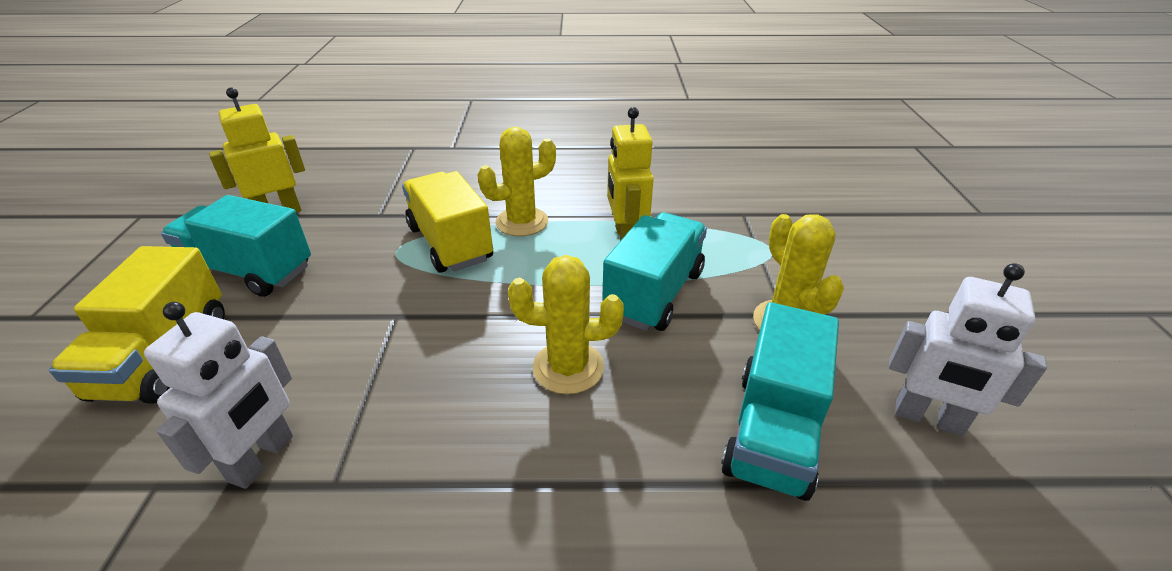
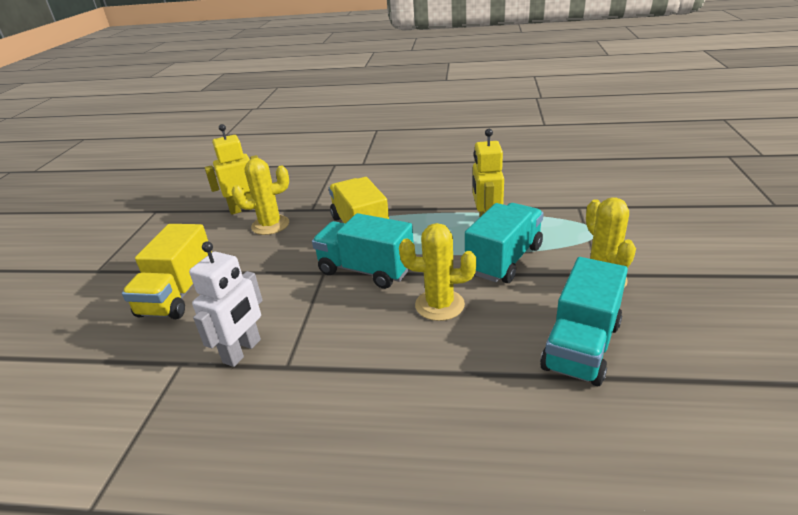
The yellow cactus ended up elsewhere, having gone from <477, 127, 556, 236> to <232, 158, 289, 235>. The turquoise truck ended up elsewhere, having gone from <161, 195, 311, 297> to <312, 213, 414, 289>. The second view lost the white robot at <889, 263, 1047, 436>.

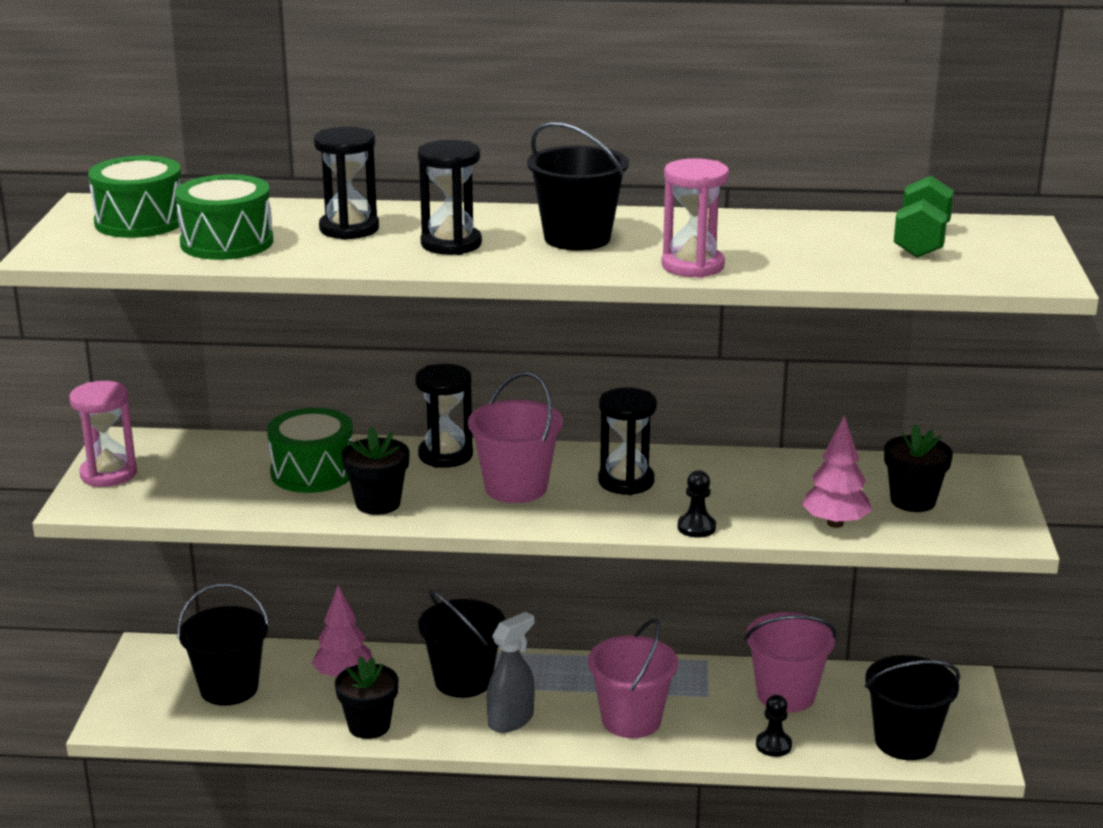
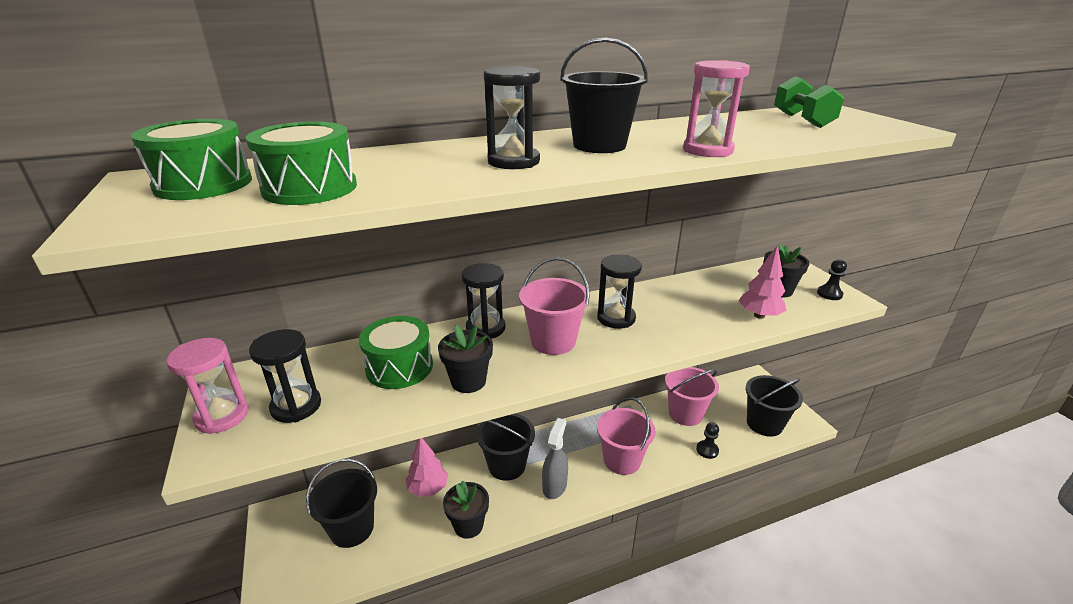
The black hourglass ended up elsewhere, having gone from <314, 127, 379, 240> to <249, 329, 321, 423>. The black pawn ended up elsewhere, having gone from <678, 470, 716, 538> to <817, 259, 847, 300>.

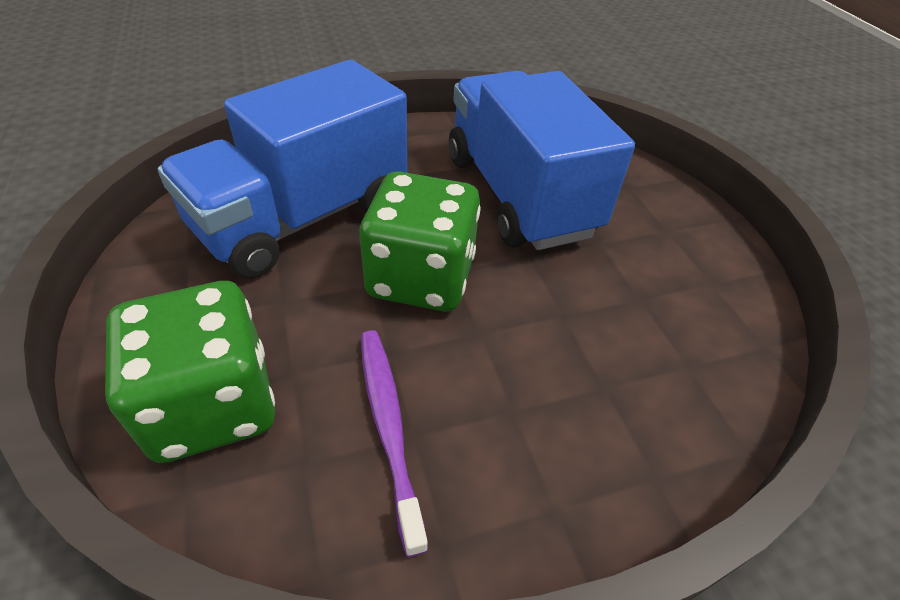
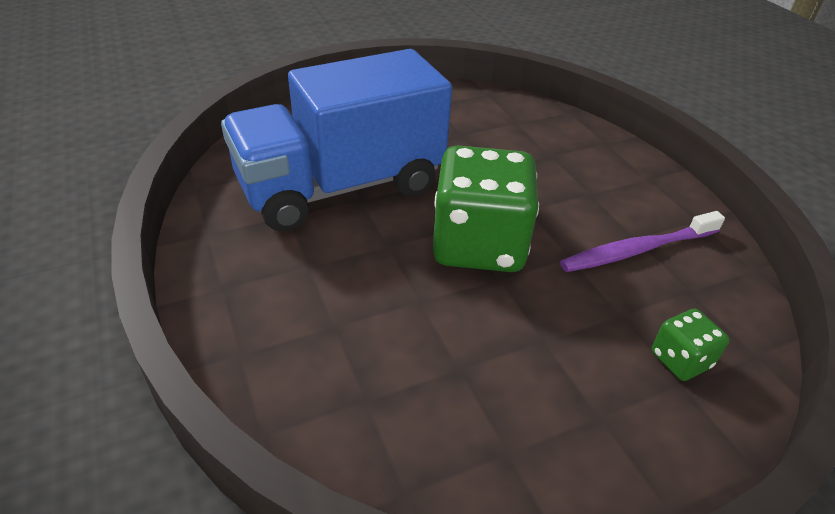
The second view lost the blue truck at <158, 60, 407, 278>. The size of the green dice at <105, 281, 275, 463> changed by a factor of 0.45.

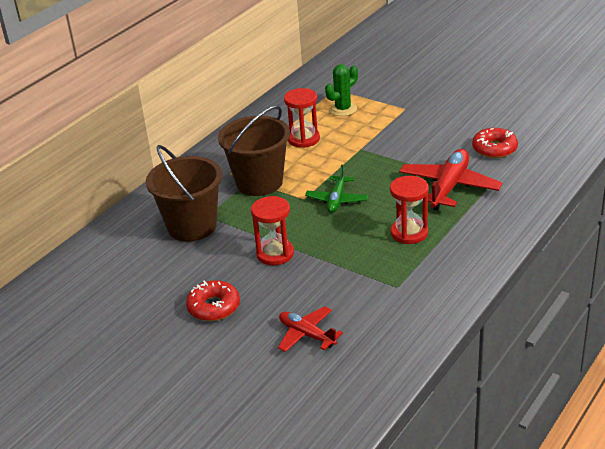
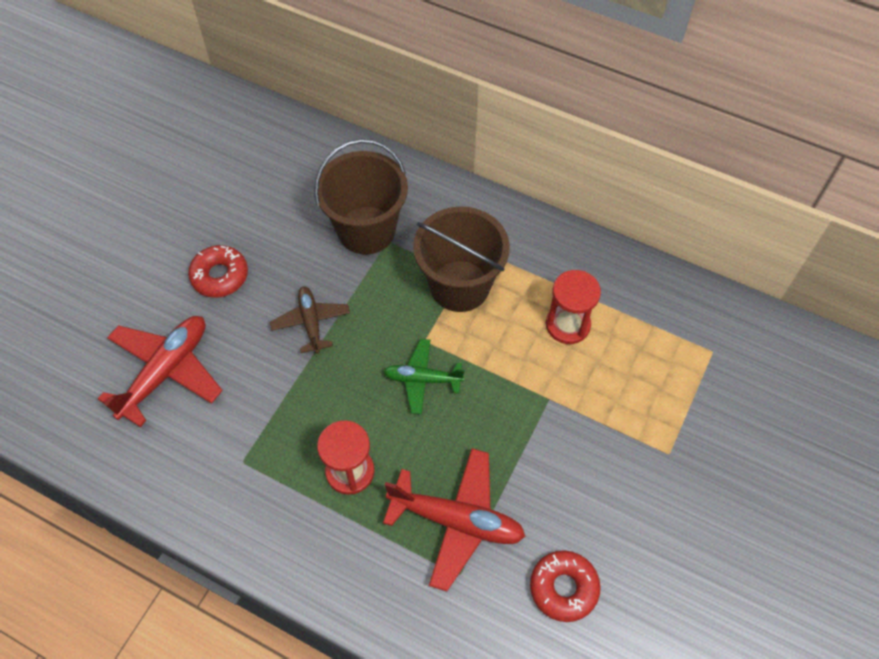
The second view lost the green cactus at <325, 64, 358, 116>. Where the red hourglass stood at <251, 196, 294, 265>, the brown plane came to stand at <270, 286, 350, 354>. The size of the red plane at <278, 306, 343, 352> changed by a factor of 1.64.

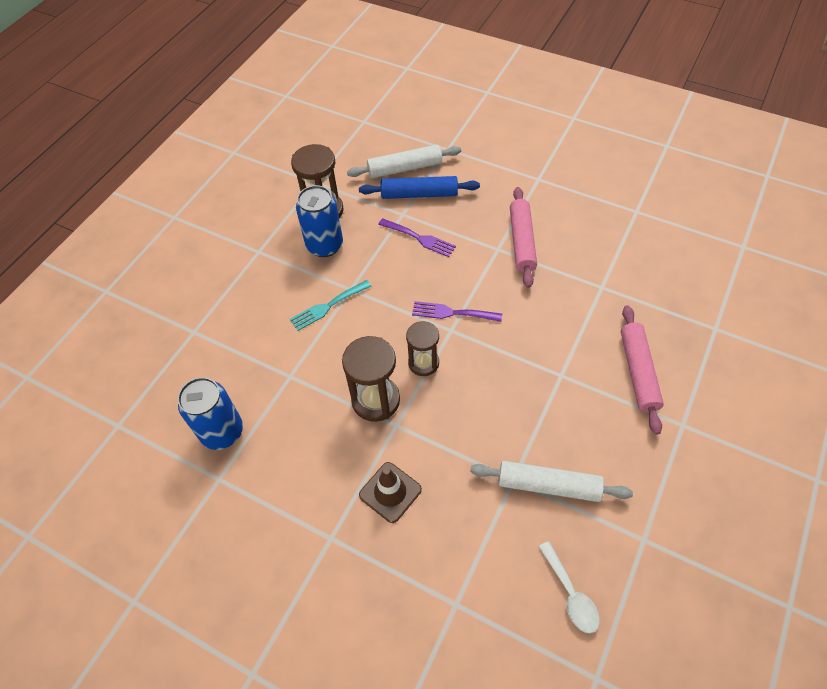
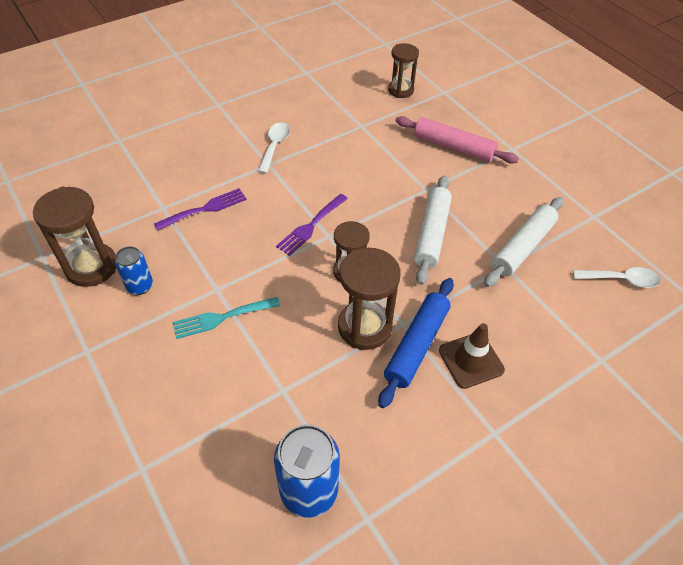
The white rolling pin ended up elsewhere, having gone from <347, 145, 461, 178> to <414, 175, 452, 285>. The blue rolling pin ended up elsewhere, having gone from <359, 176, 480, 199> to <378, 278, 454, 408>. The size of the blue can at <296, 185, 343, 257> changed by a factor of 0.58. Where the pink rolling pin stood at <510, 187, 537, 288>, the white spoon came to stand at <258, 123, 290, 174>. The turquoise fork at <290, 280, 371, 331> ended up facing another way, 75 degrees clockwise from before. The second view gained the brown hourglass at <388, 43, 419, 98>.

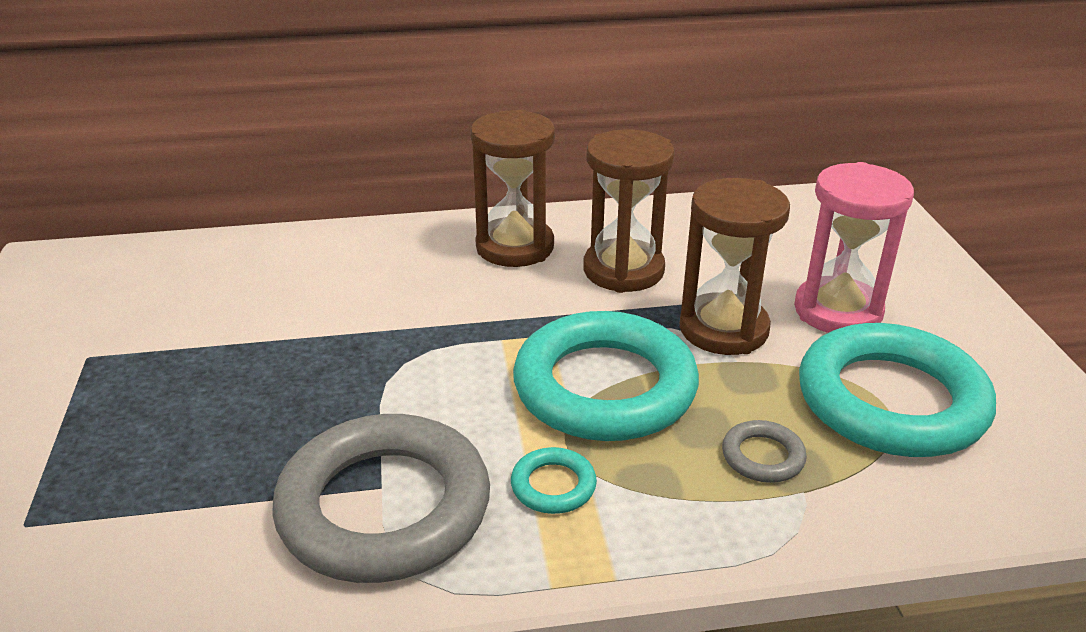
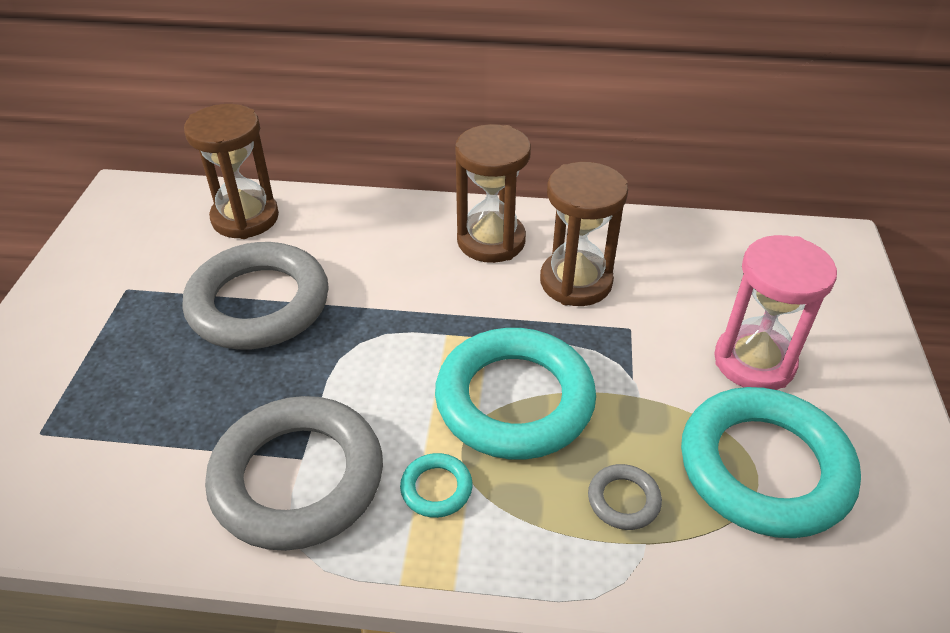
The brown hourglass ended up elsewhere, having gone from <679, 178, 790, 355> to <184, 104, 279, 239>. The second view gained the grey ring at <182, 242, 329, 350>.

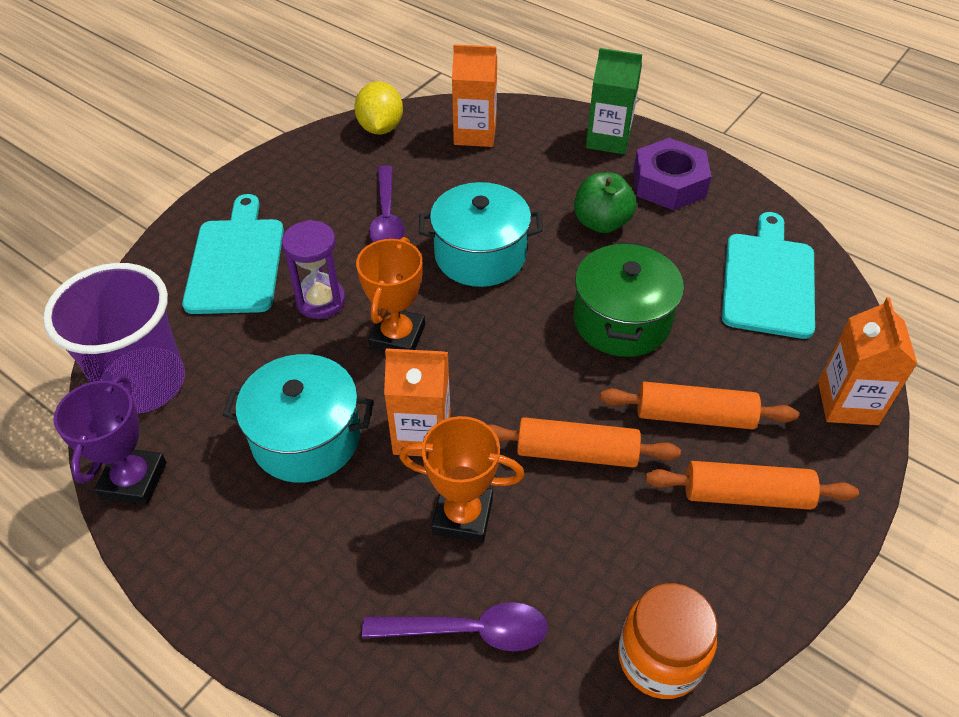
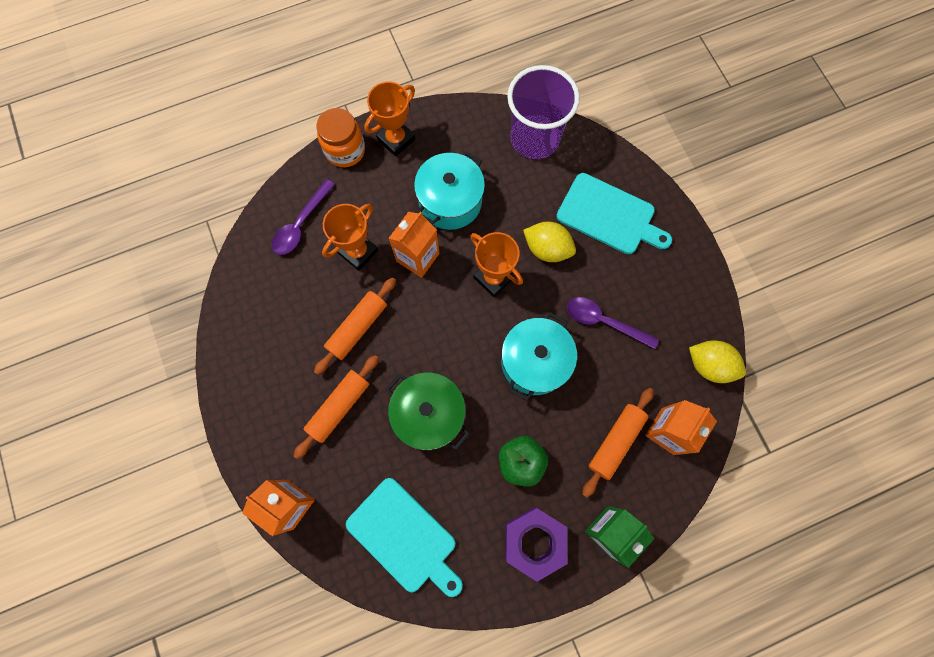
Where the purple hourglass stood at <282, 220, 345, 319>, the yellow lemon came to stand at <523, 222, 576, 262>. The second view lost the purple trophy at <54, 375, 167, 505>. The orange rolling pin ended up elsewhere, having gone from <646, 461, 859, 510> to <582, 388, 654, 498>. The orange jar ended up elsewhere, having gone from <618, 583, 718, 699> to <317, 108, 365, 167>. The second view gained the orange trophy at <364, 82, 415, 157>.

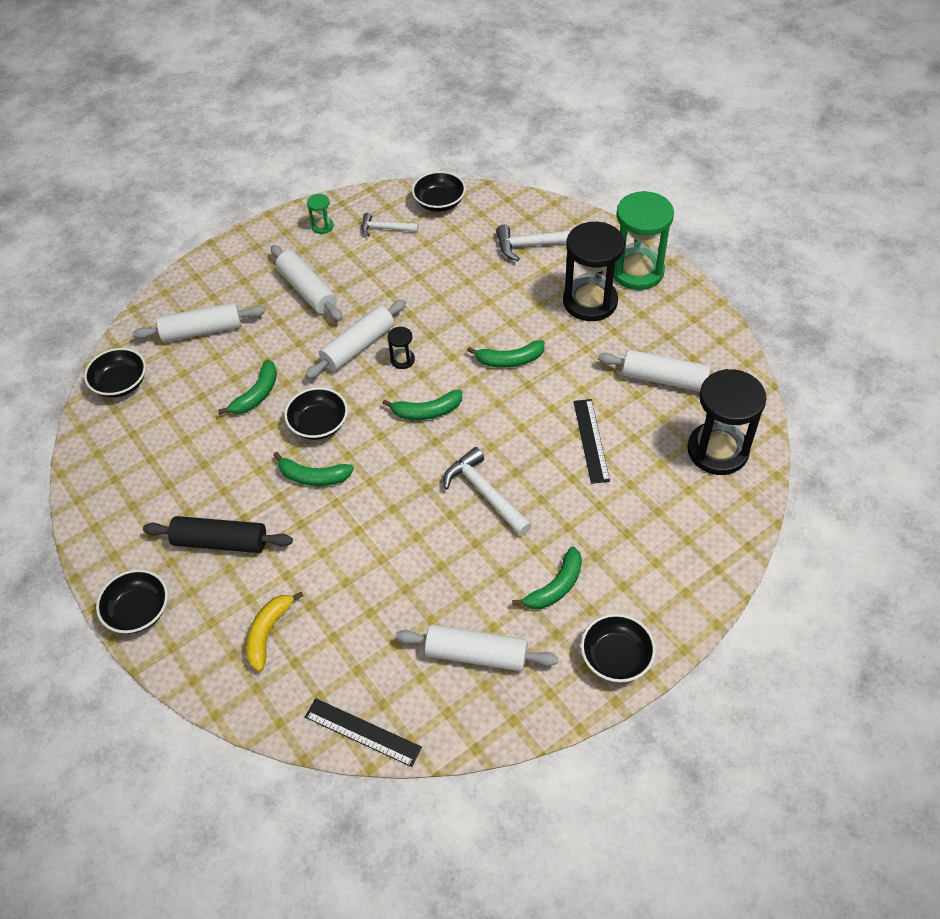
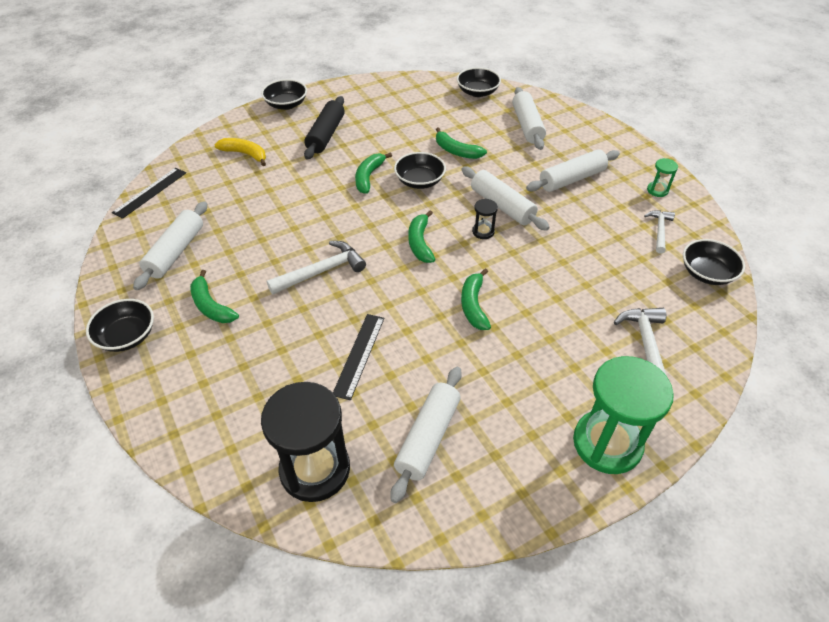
The second view lost the black hourglass at <563, 222, 625, 321>. The black ruler at <573, 399, 610, 484> ended up facing another way, 75 degrees counterclockwise from before.

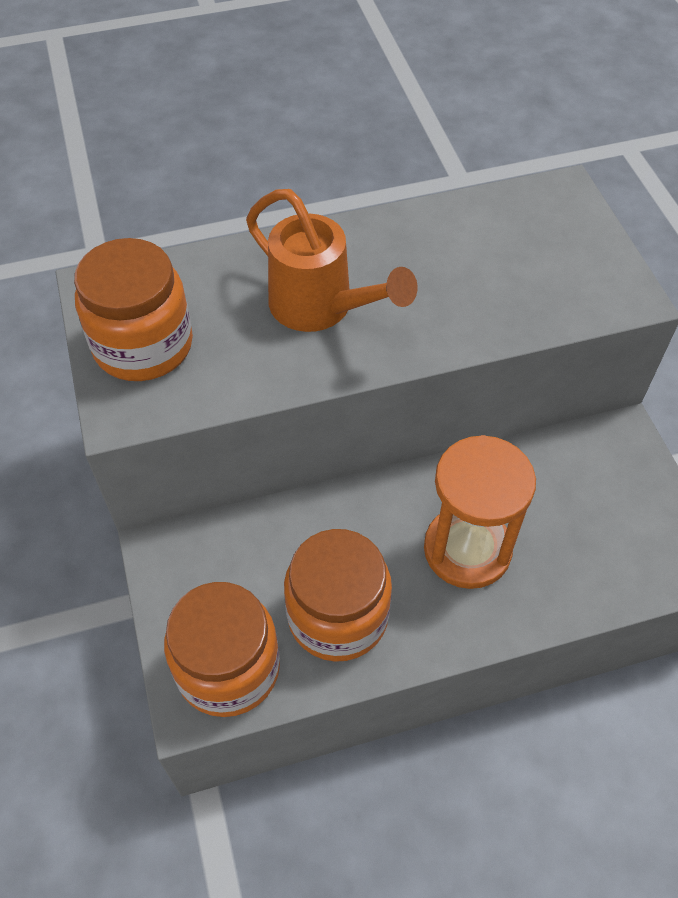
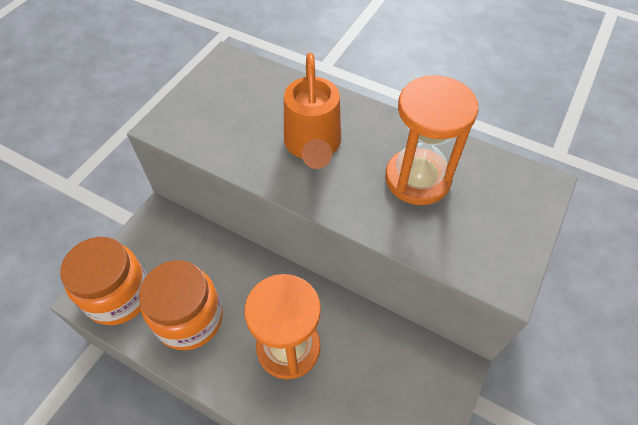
The second view lost the orange jar at <74, 238, 193, 381>. The second view gained the orange hourglass at <385, 75, 479, 205>.

